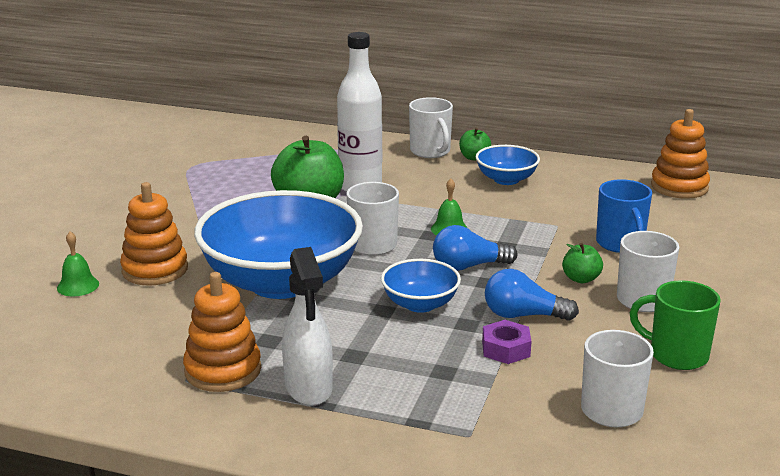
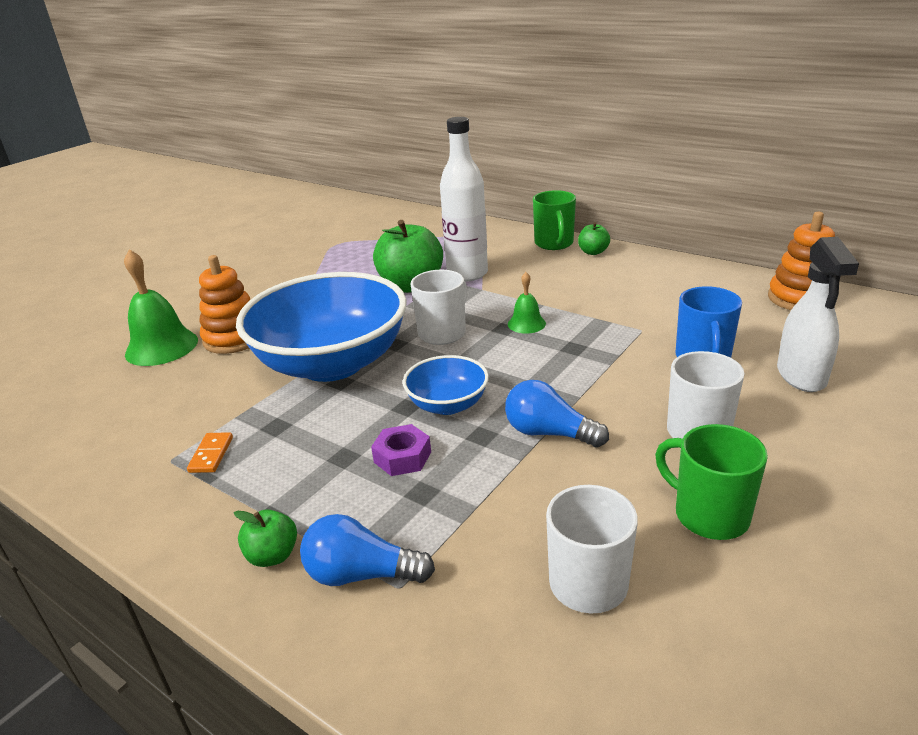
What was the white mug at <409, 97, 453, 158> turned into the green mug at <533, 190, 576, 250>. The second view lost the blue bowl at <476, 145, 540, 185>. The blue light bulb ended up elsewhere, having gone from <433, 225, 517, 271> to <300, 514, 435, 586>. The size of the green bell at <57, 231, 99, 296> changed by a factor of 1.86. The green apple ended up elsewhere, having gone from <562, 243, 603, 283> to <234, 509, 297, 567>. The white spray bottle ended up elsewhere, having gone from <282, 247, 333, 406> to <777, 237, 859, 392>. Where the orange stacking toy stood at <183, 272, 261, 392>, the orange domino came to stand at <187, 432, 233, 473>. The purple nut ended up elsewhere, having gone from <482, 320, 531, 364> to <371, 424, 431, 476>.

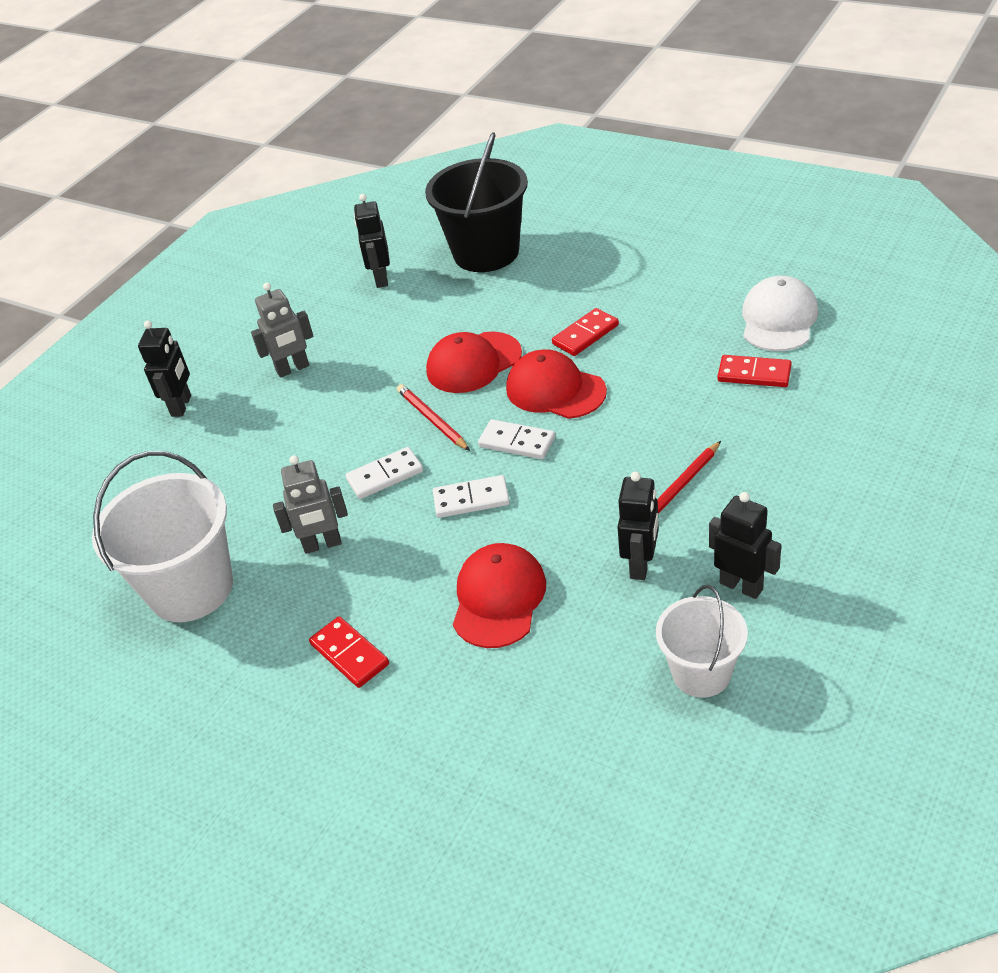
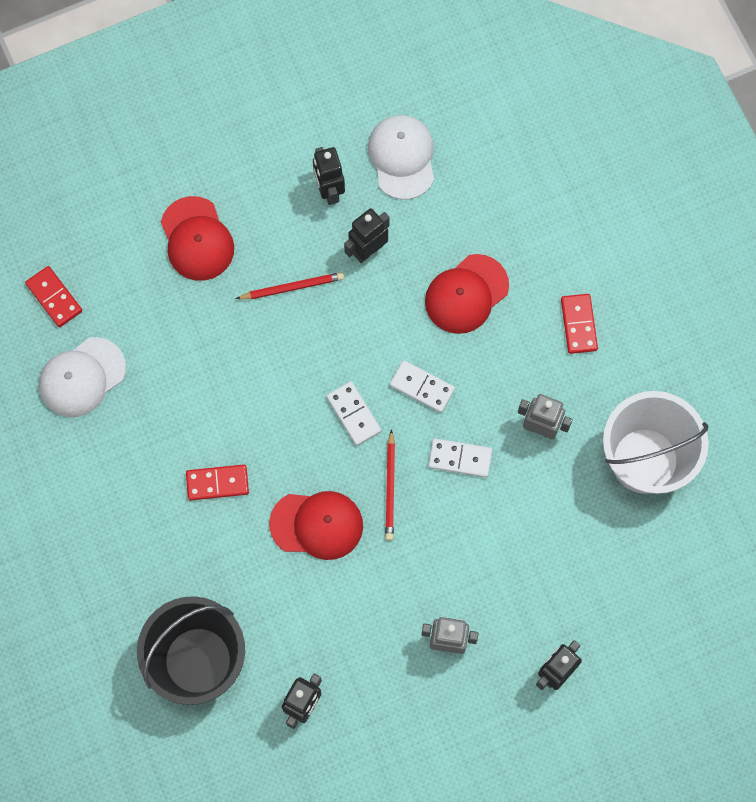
The red cap ended up elsewhere, having gone from <506, 349, 607, 419> to <161, 196, 234, 281>. The red domino ended up elsewhere, having gone from <718, 355, 792, 387> to <25, 266, 82, 327>. Where the white bucket stood at <656, 585, 748, 698>, the white cap came to stand at <368, 115, 434, 200>.

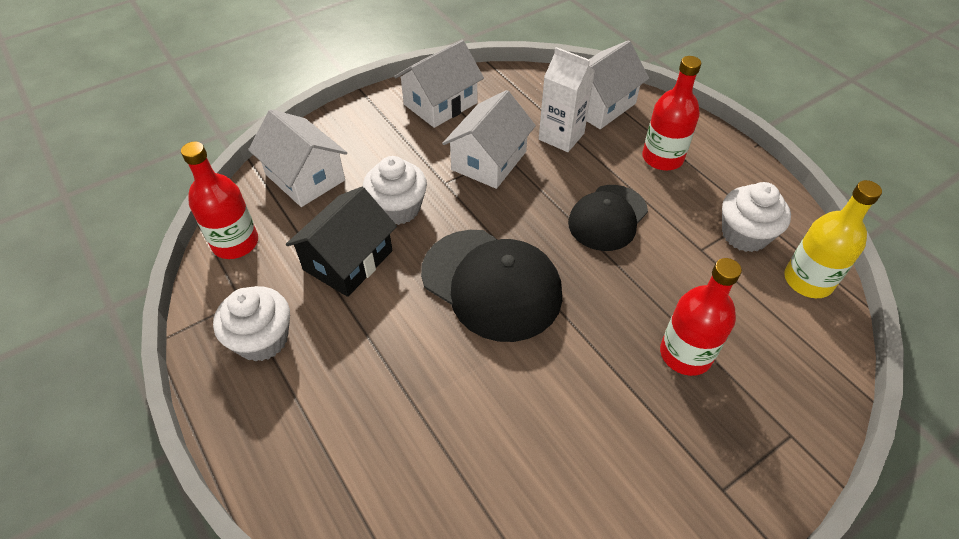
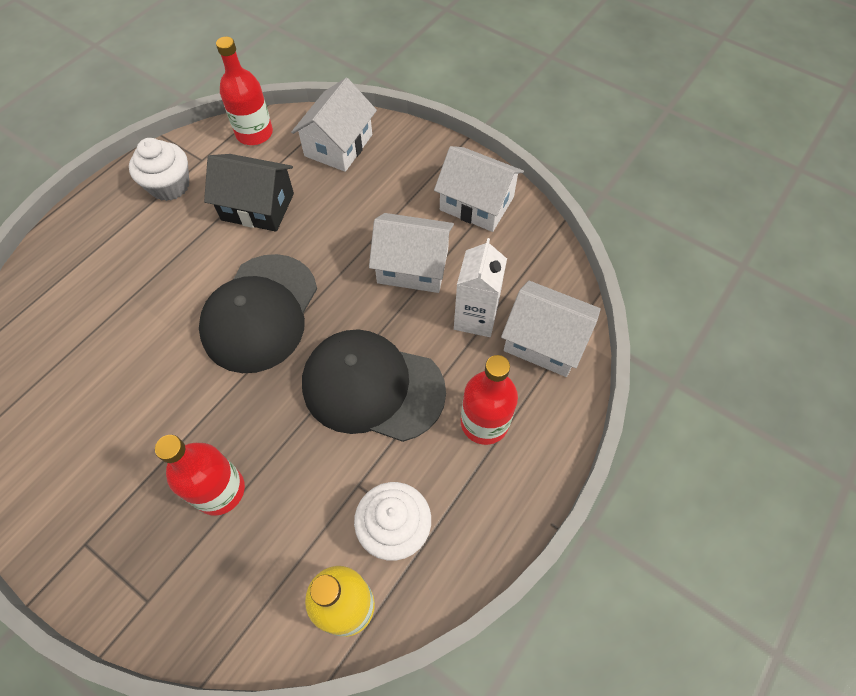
The second view lost the white cupcake at <363, 156, 427, 225>. The size of the black cap at <568, 185, 648, 251> changed by a factor of 1.52.

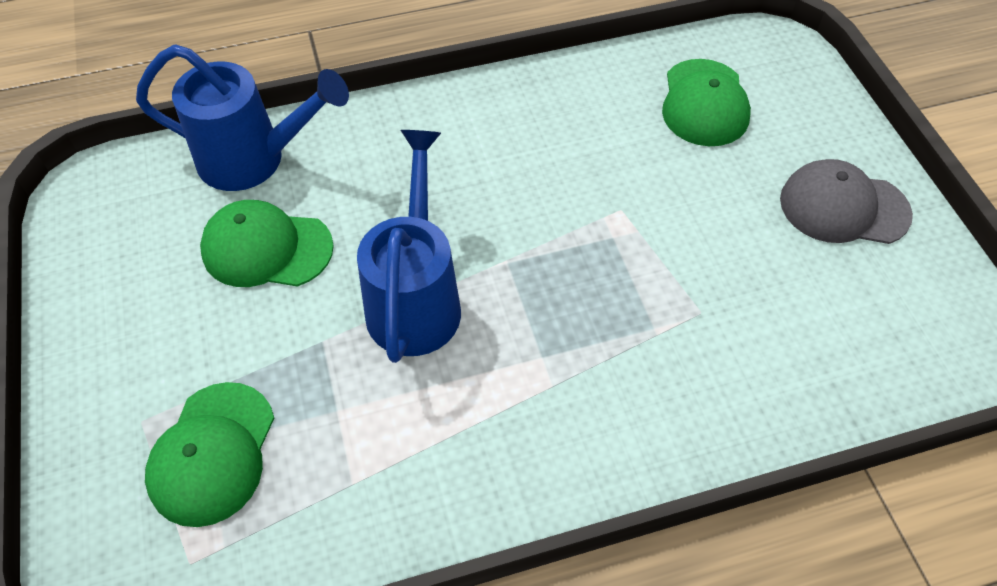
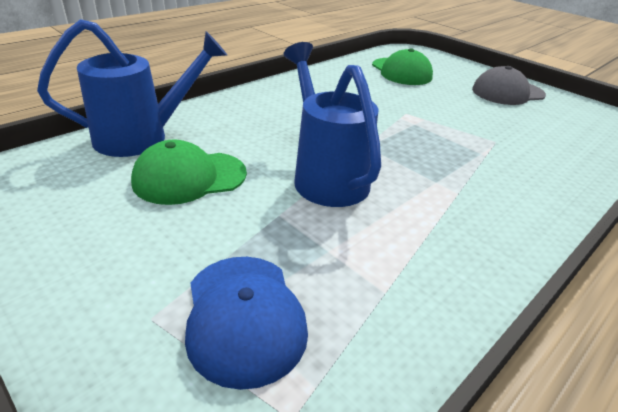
What was the green cap at <145, 382, 274, 527> turned into the blue cap at <185, 257, 308, 390>.

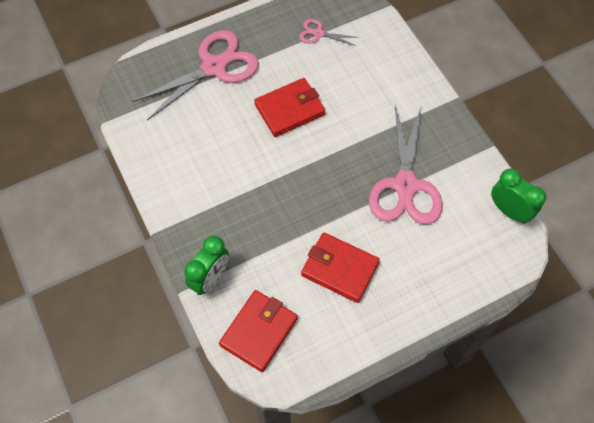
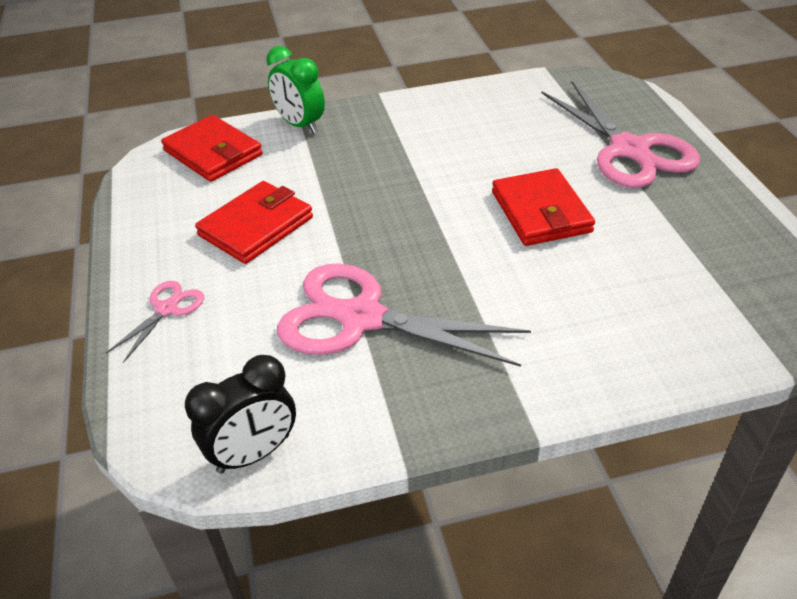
The pink scissors ended up elsewhere, having gone from <299, 19, 359, 46> to <106, 281, 204, 363>. What was the green clock at <491, 169, 546, 224> turned into the black clock at <185, 355, 296, 474>.

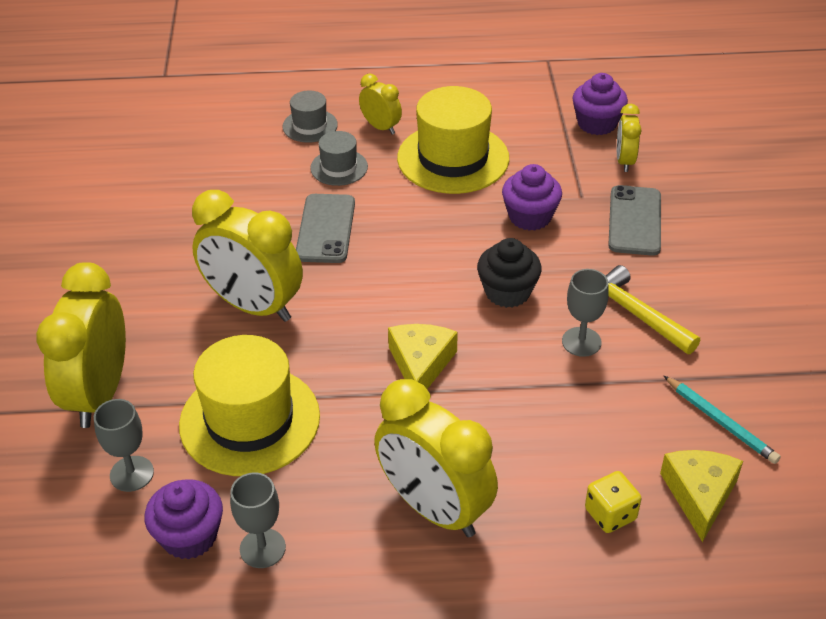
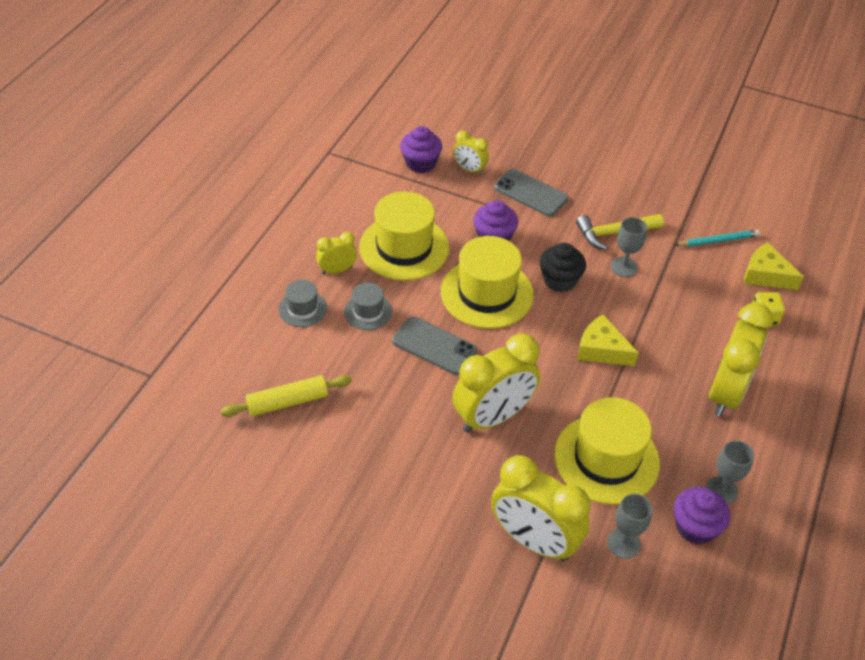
The yellow clock at <374, 379, 498, 537> ended up facing another way, 45 degrees counterclockwise from before. The second view gained the yellow hat at <441, 236, 534, 329>. The second view gained the yellow rolling pin at <221, 375, 352, 417>.

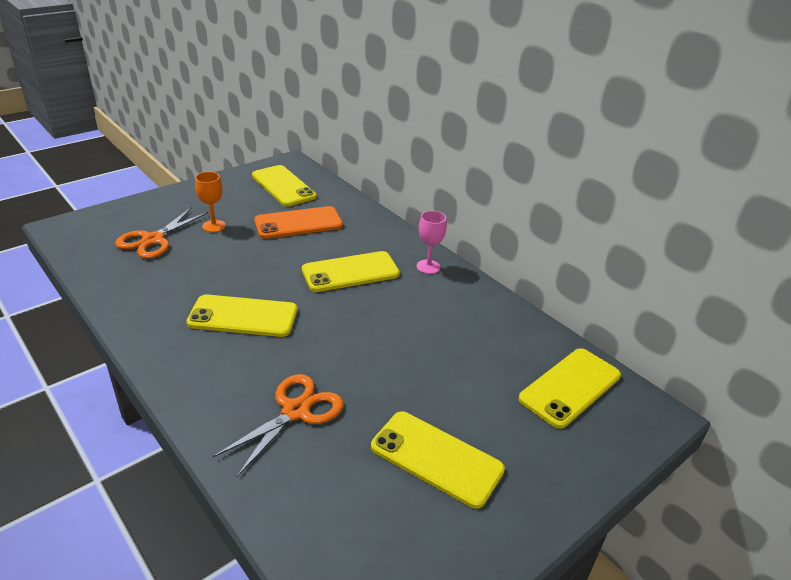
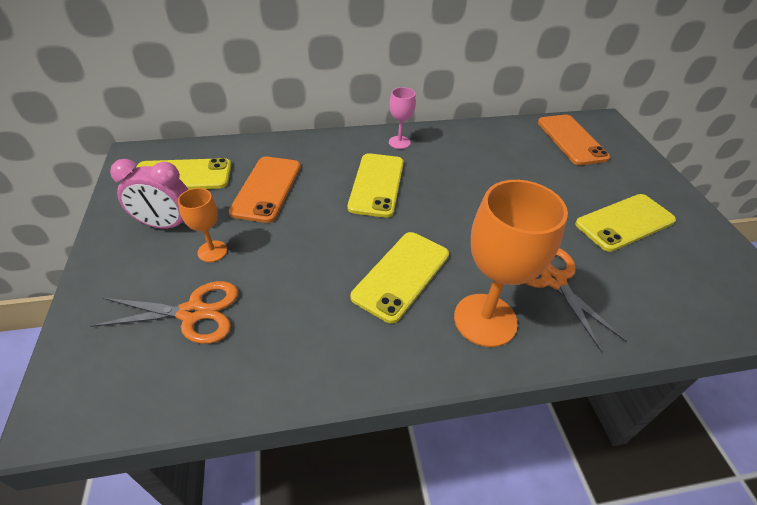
The orange scissors at <115, 207, 208, 259> ended up facing another way, 60 degrees counterclockwise from before. What was the yellow phone at <518, 348, 621, 429> turned into the orange phone at <538, 115, 610, 165>. The second view gained the pink clock at <110, 159, 188, 229>. The second view gained the orange goblet at <454, 180, 568, 347>.

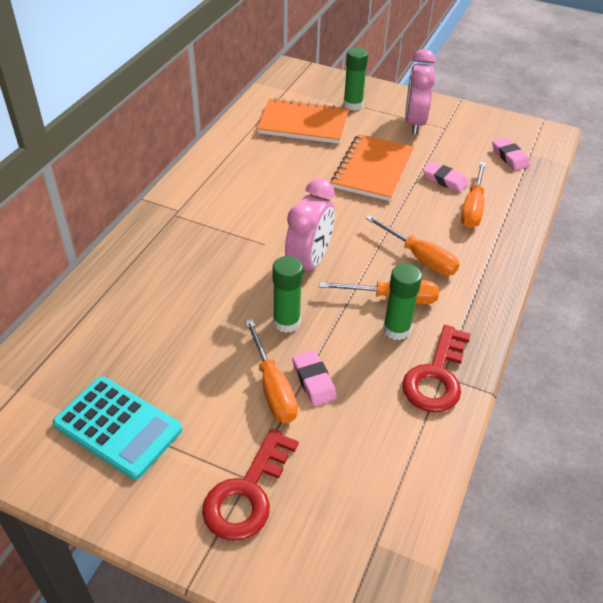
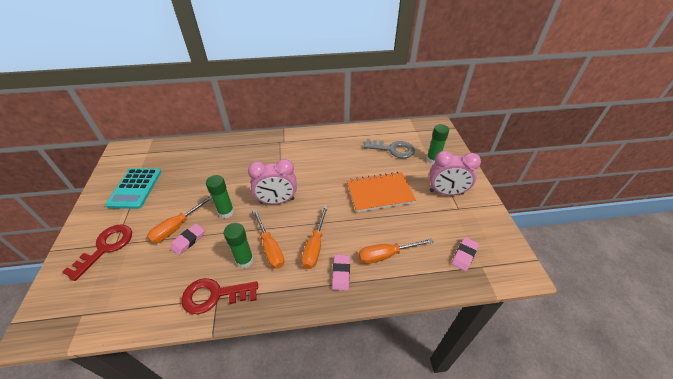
The pink clock at <405, 49, 436, 135> ended up facing another way, 150 degrees counterclockwise from before. Where the orange notebook stood at <257, 98, 349, 144>, the grey key came to stand at <364, 139, 415, 158>. The pink eraser ended up elsewhere, having gone from <423, 161, 469, 192> to <332, 255, 350, 291>. The red key at <202, 428, 299, 541> ended up facing another way, 120 degrees clockwise from before.

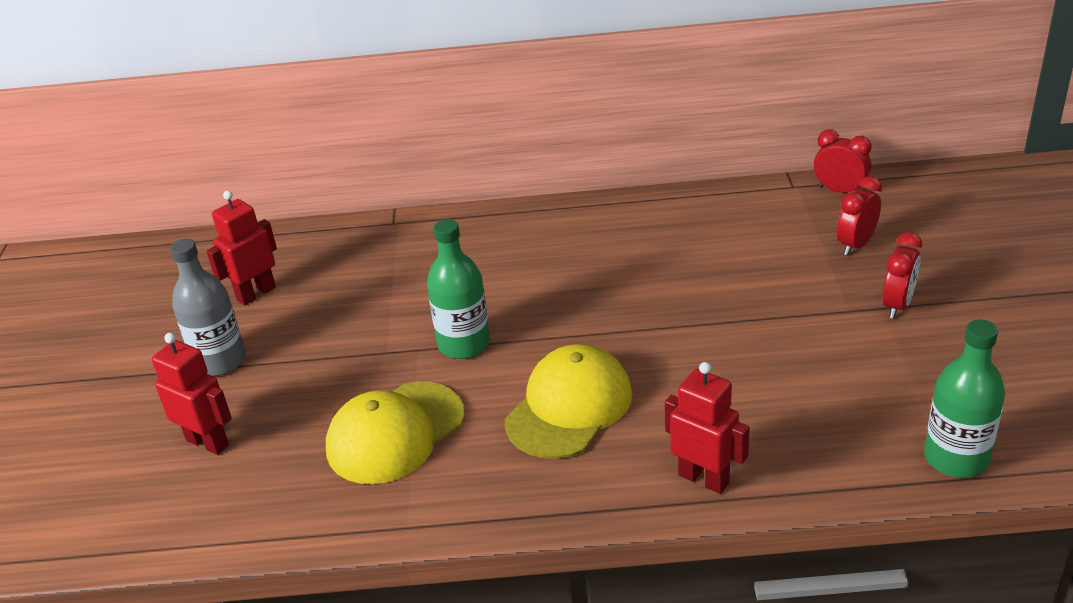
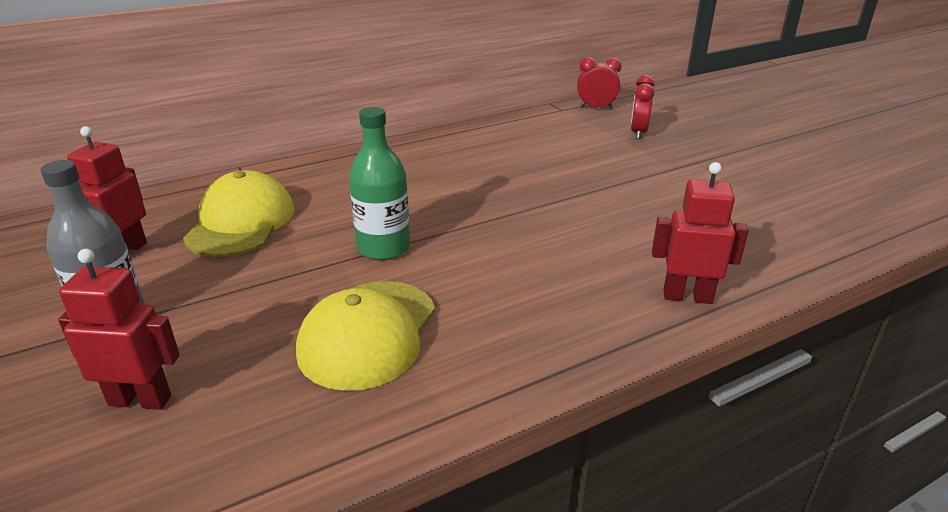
The second view lost the red clock at <882, 232, 922, 319>. The second view lost the green bottle at <924, 320, 1005, 478>. The yellow cap ended up elsewhere, having gone from <505, 344, 632, 459> to <183, 170, 295, 257>.

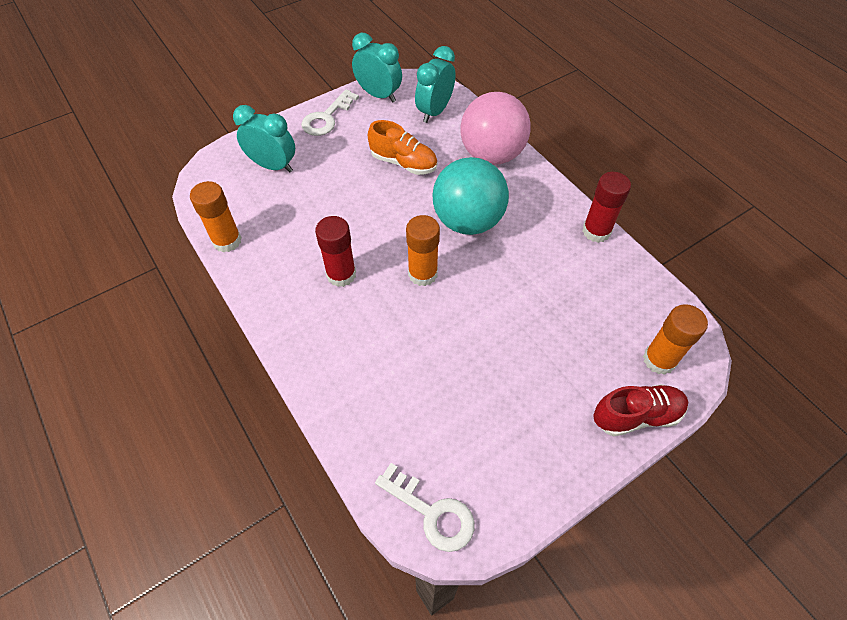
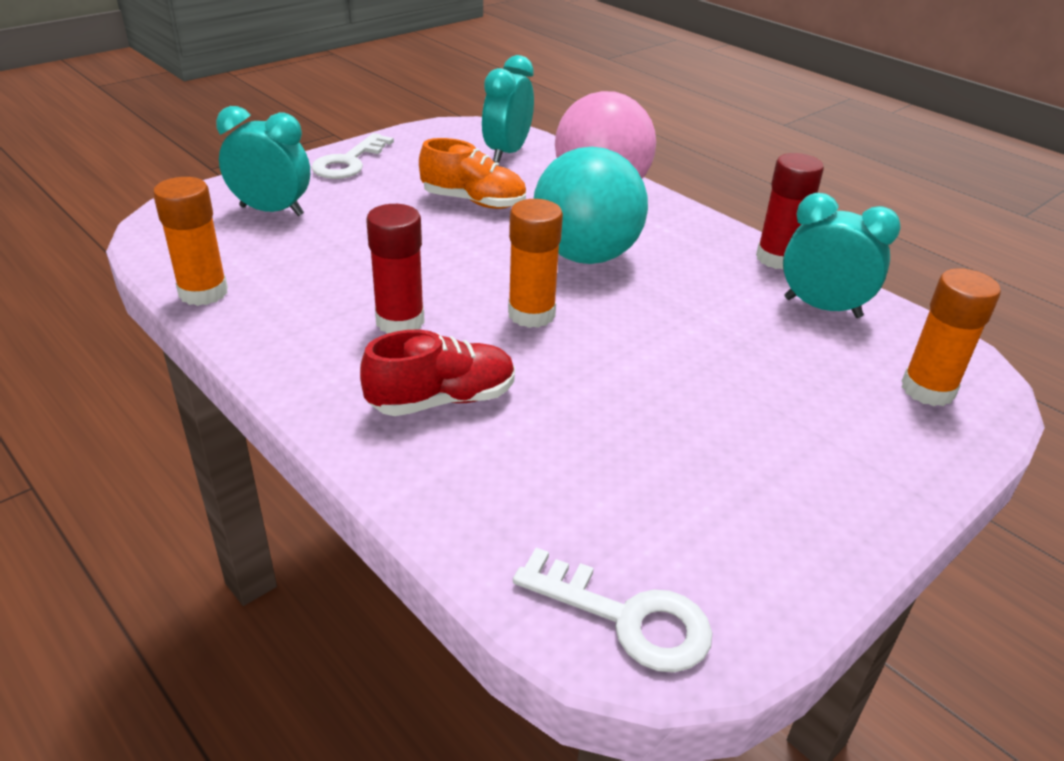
The turquoise clock ended up elsewhere, having gone from <352, 33, 402, 102> to <783, 193, 901, 318>. The red shoe ended up elsewhere, having gone from <593, 384, 688, 436> to <360, 330, 515, 416>.

